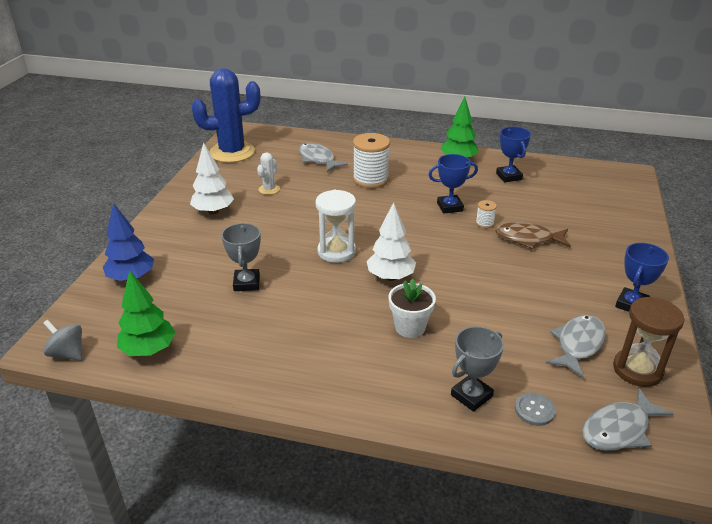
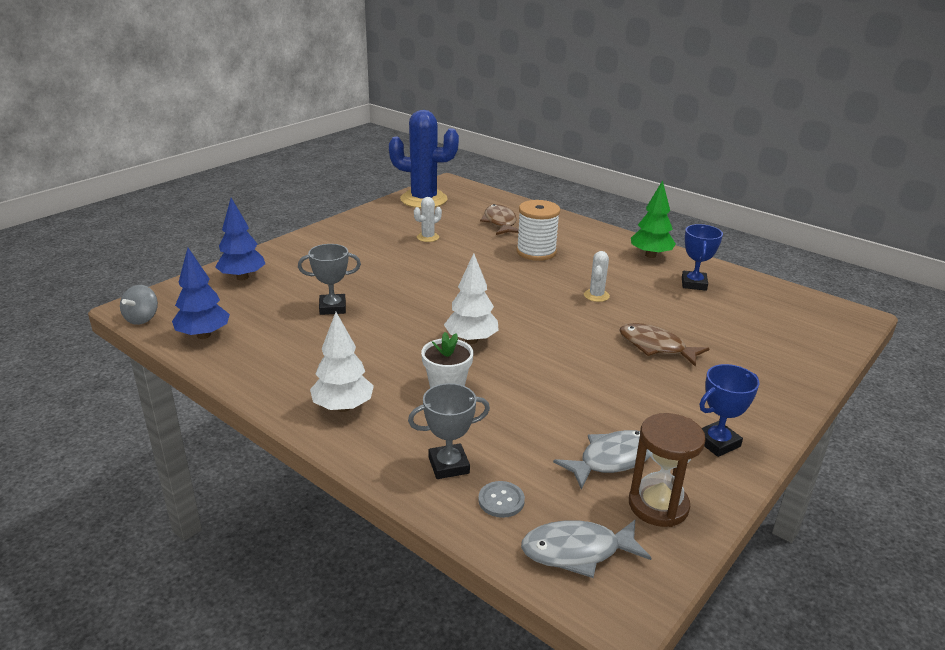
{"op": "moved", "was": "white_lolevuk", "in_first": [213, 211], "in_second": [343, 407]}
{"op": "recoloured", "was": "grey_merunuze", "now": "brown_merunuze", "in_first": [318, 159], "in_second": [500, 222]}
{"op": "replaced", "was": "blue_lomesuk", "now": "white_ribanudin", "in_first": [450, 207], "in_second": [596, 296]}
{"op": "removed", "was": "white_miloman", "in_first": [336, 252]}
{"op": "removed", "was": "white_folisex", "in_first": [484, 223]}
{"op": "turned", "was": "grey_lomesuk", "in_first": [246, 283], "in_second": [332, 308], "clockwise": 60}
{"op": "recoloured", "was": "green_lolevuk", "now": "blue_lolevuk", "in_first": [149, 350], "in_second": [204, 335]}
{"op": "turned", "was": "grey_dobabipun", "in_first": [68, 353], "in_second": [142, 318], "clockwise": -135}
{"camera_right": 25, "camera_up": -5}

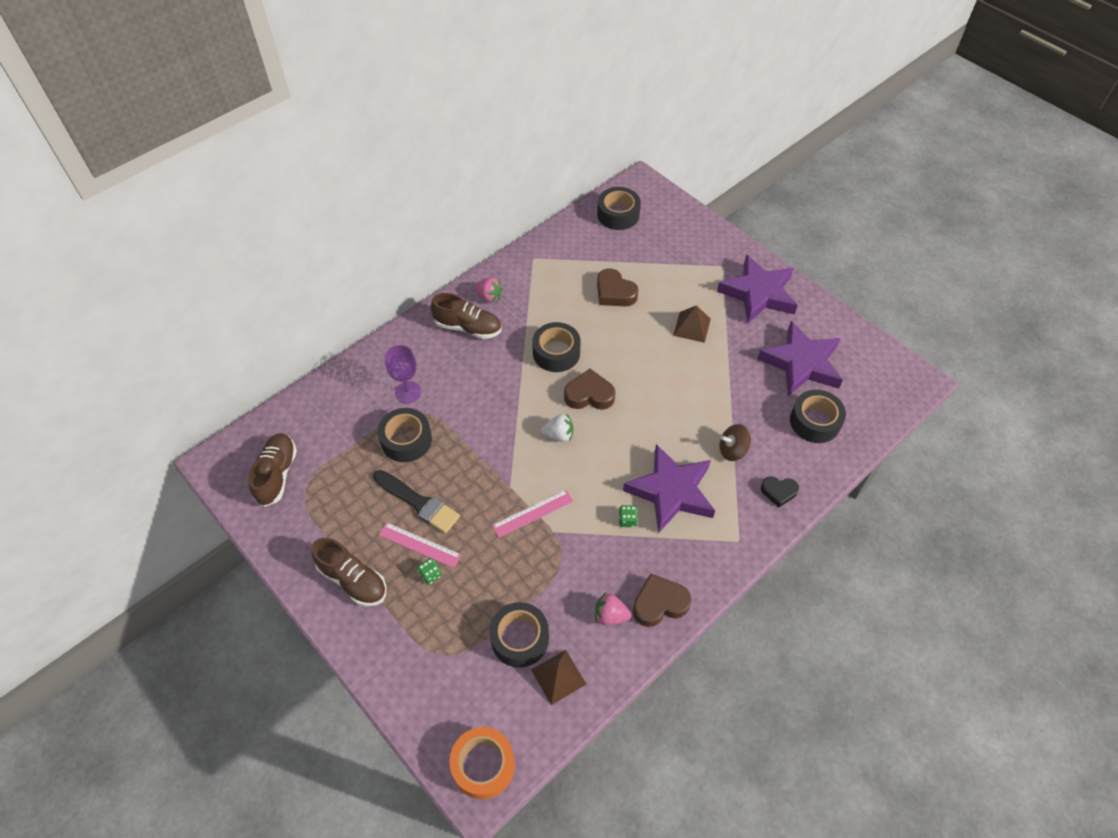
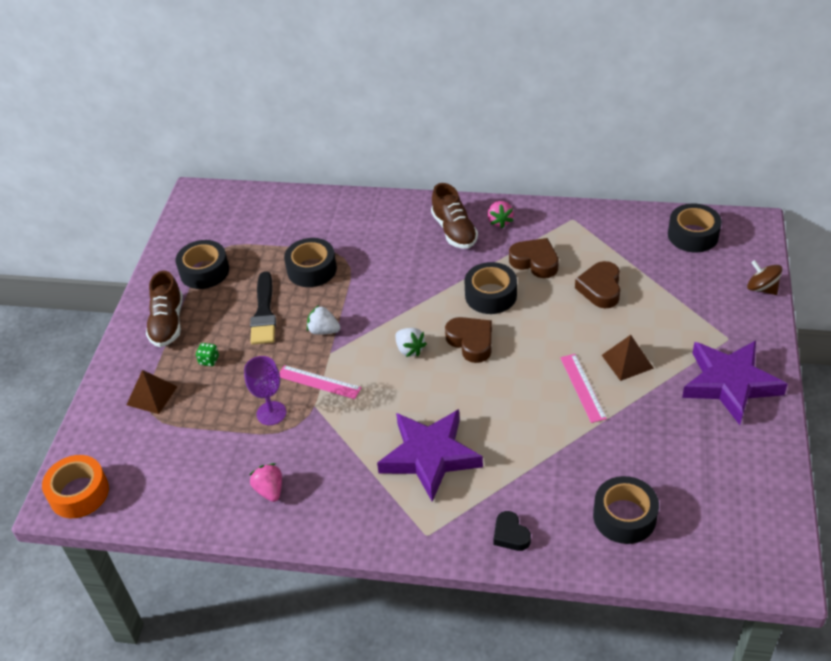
{"op": "removed", "was": "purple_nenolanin", "in_first": [801, 363]}
{"op": "moved", "was": "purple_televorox", "in_first": [408, 392], "in_second": [271, 413]}
{"op": "moved", "was": "brown_dobabipun", "in_first": [732, 450], "in_second": [762, 288]}
{"op": "removed", "was": "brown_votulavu", "in_first": [277, 474]}
{"op": "removed", "was": "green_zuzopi", "in_first": [627, 520]}
{"op": "moved", "was": "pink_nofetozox", "in_first": [419, 545], "in_second": [582, 387]}
{"op": "moved", "was": "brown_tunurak", "in_first": [659, 603], "in_second": [535, 262]}
{"op": "moved", "was": "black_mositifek", "in_first": [520, 638], "in_second": [204, 271]}
{"op": "moved", "was": "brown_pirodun", "in_first": [558, 677], "in_second": [152, 395]}
{"op": "added", "now": "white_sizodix", "in_second": [323, 331]}
{"camera_right": 55, "camera_up": -10}

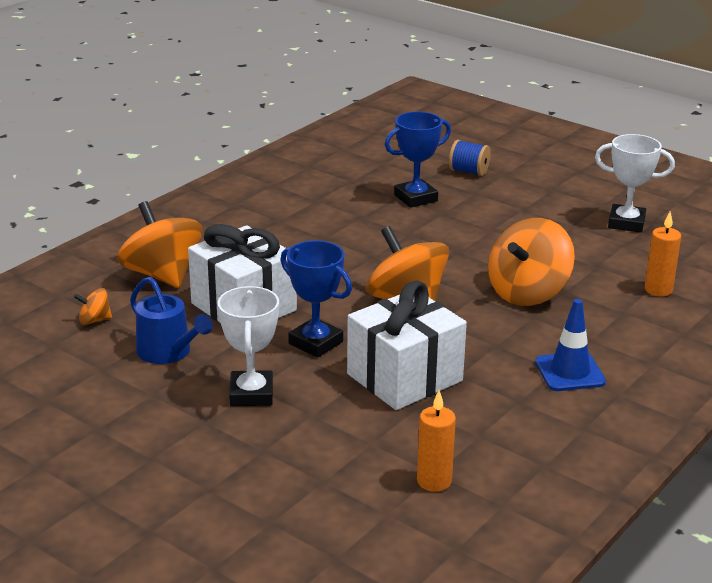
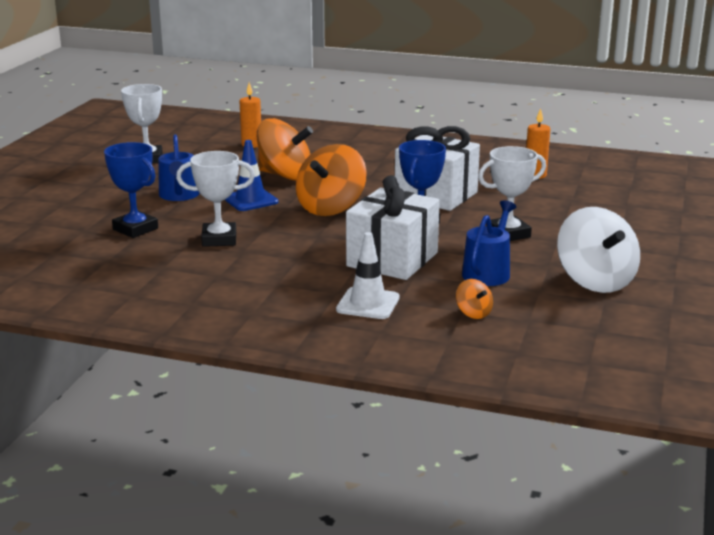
{"op": "removed", "was": "blue_folisex", "in_first": [468, 171]}
{"op": "replaced", "was": "orange_dobabipun", "now": "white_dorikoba", "in_first": [162, 275], "in_second": [368, 304]}
{"op": "moved", "was": "blue_dorikoba", "in_first": [570, 372], "in_second": [250, 200]}
{"op": "added", "now": "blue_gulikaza", "in_second": [179, 195]}
{"op": "added", "now": "white_lomesuk", "in_second": [219, 239]}
{"op": "added", "now": "white_dobabipun", "in_second": [595, 281]}
{"camera_right": -110, "camera_up": -5}

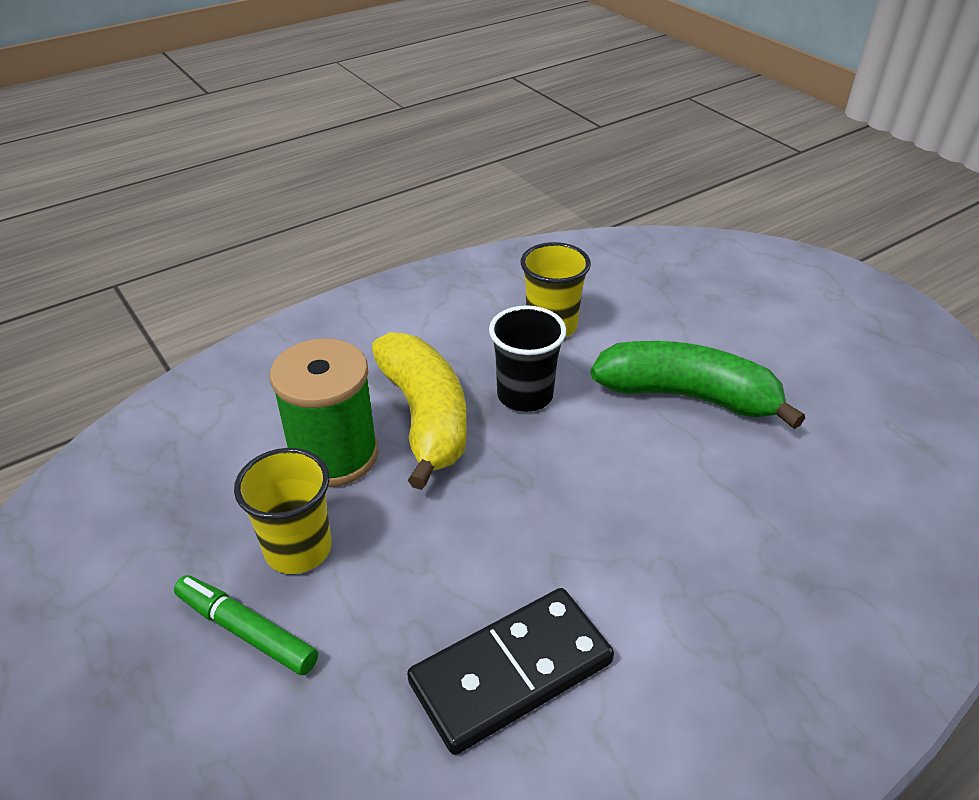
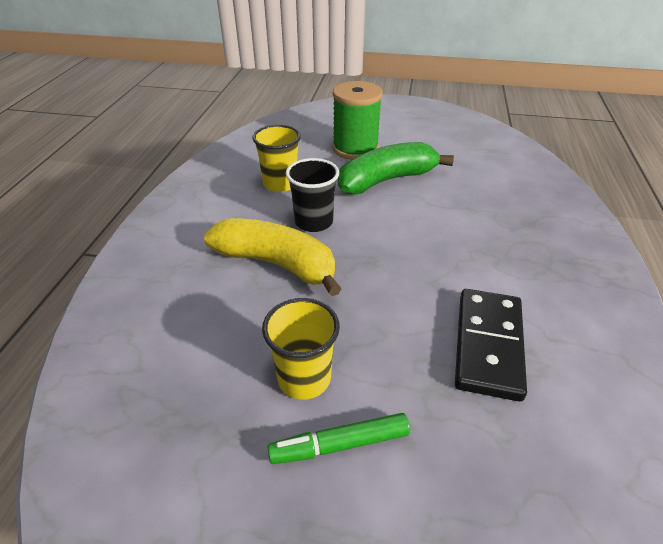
{"op": "moved", "was": "green_folisex", "in_first": [334, 455], "in_second": [355, 149]}
{"camera_right": -45, "camera_up": 0}

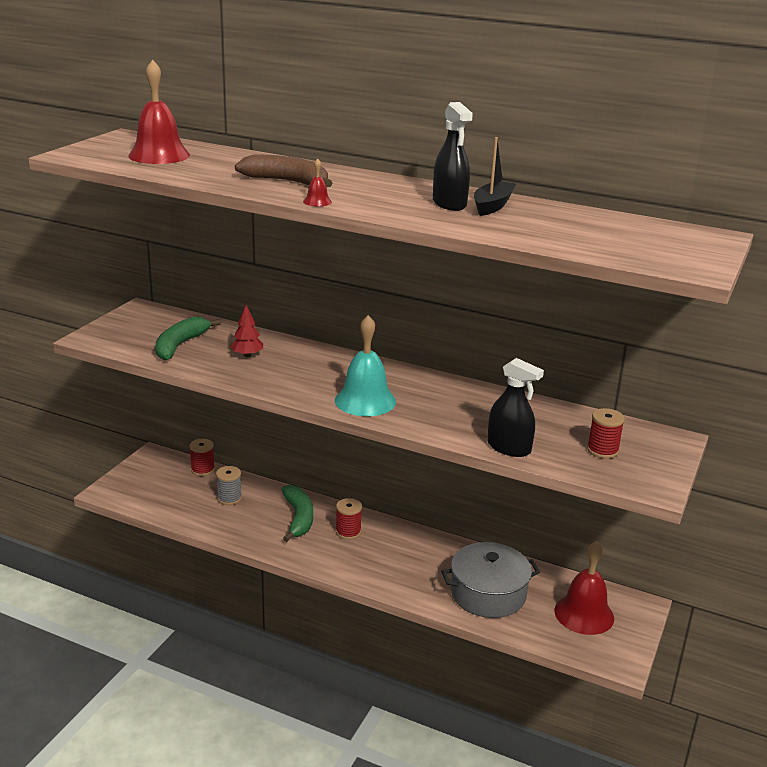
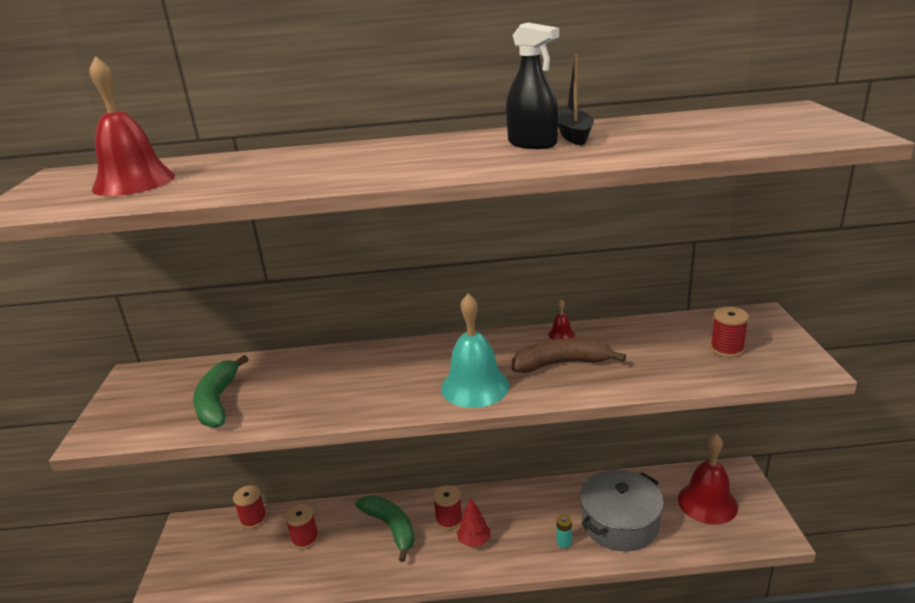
{"op": "moved", "was": "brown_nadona", "in_first": [287, 182], "in_second": [561, 364]}
{"op": "moved", "was": "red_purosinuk", "in_first": [317, 201], "in_second": [561, 334]}
{"op": "moved", "was": "red_lolevuk", "in_first": [247, 355], "in_second": [474, 541]}
{"op": "removed", "was": "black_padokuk", "in_first": [509, 448]}
{"op": "recoloured", "was": "grey_folisex", "now": "red_folisex", "in_first": [229, 498], "in_second": [305, 539]}
{"op": "added", "now": "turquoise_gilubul", "in_second": [564, 542]}
{"camera_right": -25, "camera_up": 0}

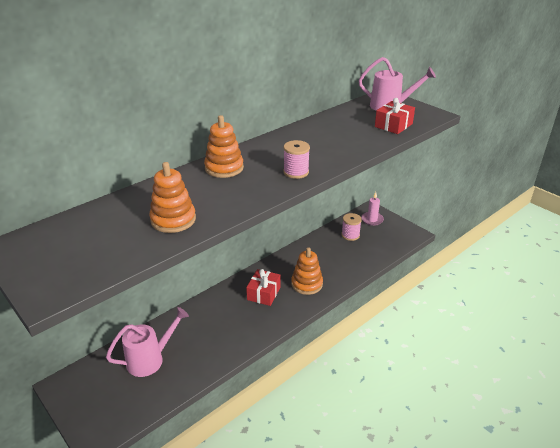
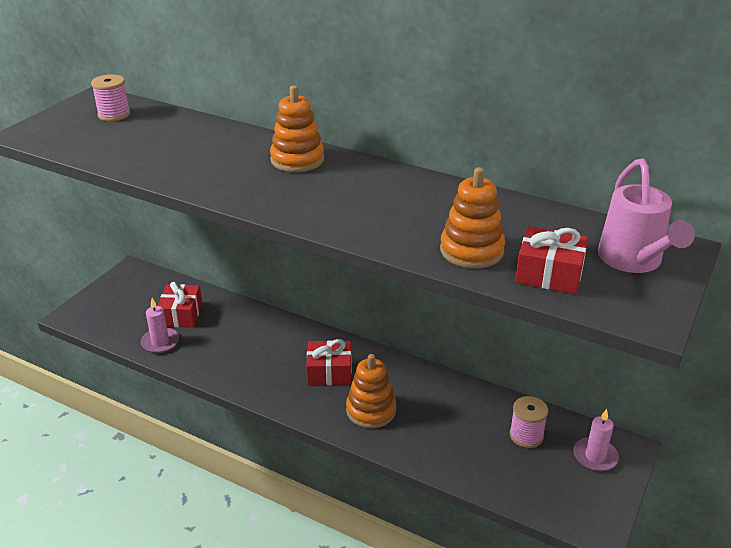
{"op": "moved", "was": "pink_folisex", "in_first": [296, 172], "in_second": [114, 115]}
{"op": "moved", "was": "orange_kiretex", "in_first": [173, 220], "in_second": [471, 251]}
{"op": "replaced", "was": "pink_gulikaza", "now": "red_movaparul", "in_first": [150, 359], "in_second": [181, 315]}
{"op": "added", "now": "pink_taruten", "in_second": [160, 342]}
{"camera_right": 70, "camera_up": 0}

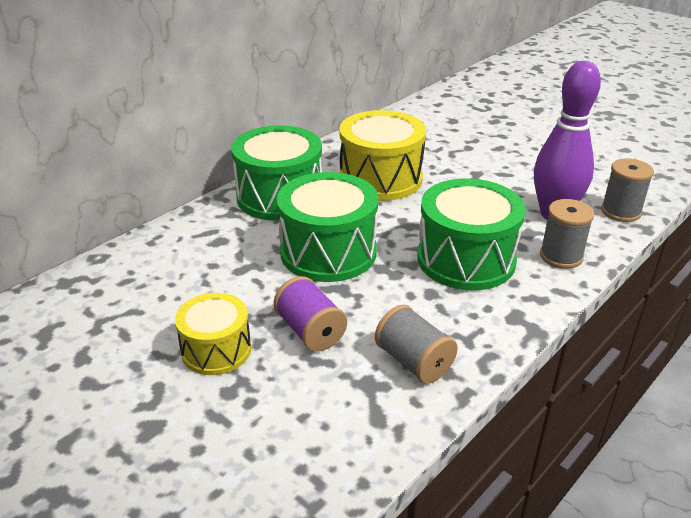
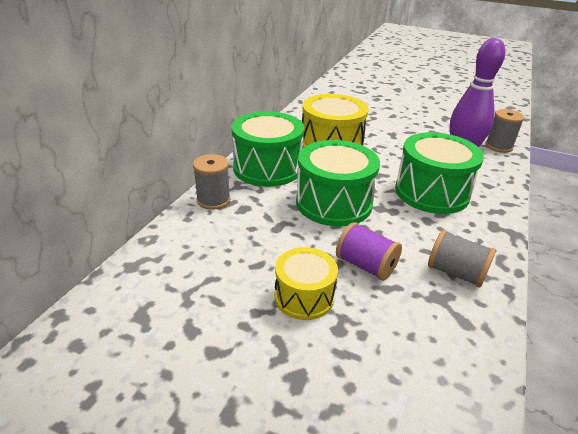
{"op": "moved", "was": "grey_folisex", "in_first": [561, 256], "in_second": [213, 200]}
{"camera_right": -20, "camera_up": 0}

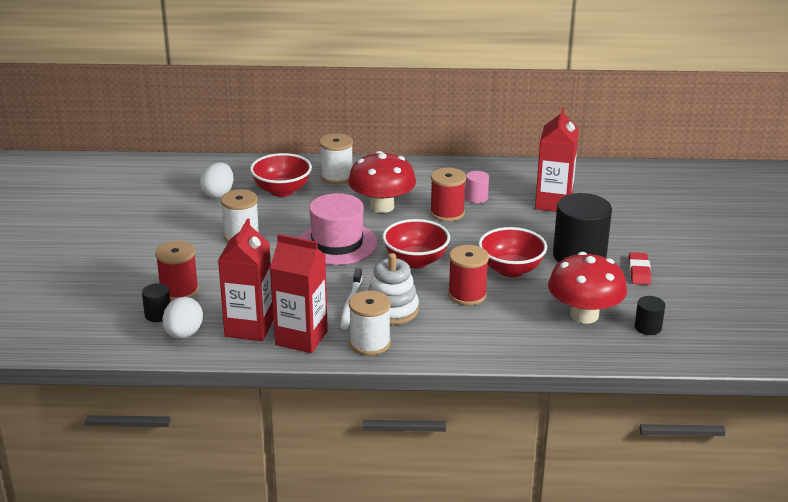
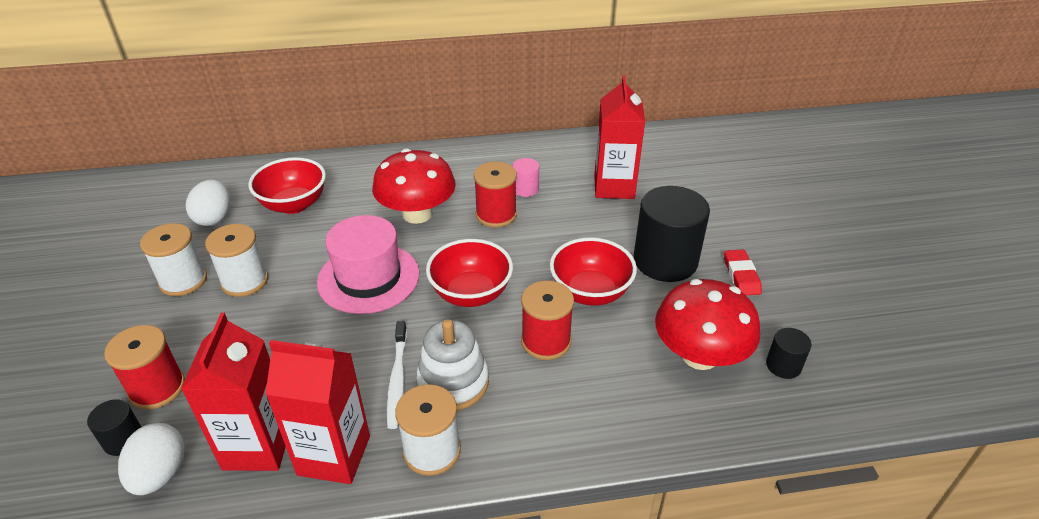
{"op": "moved", "was": "white_folisex", "in_first": [336, 176], "in_second": [183, 280]}
{"camera_right": -10, "camera_up": 10}

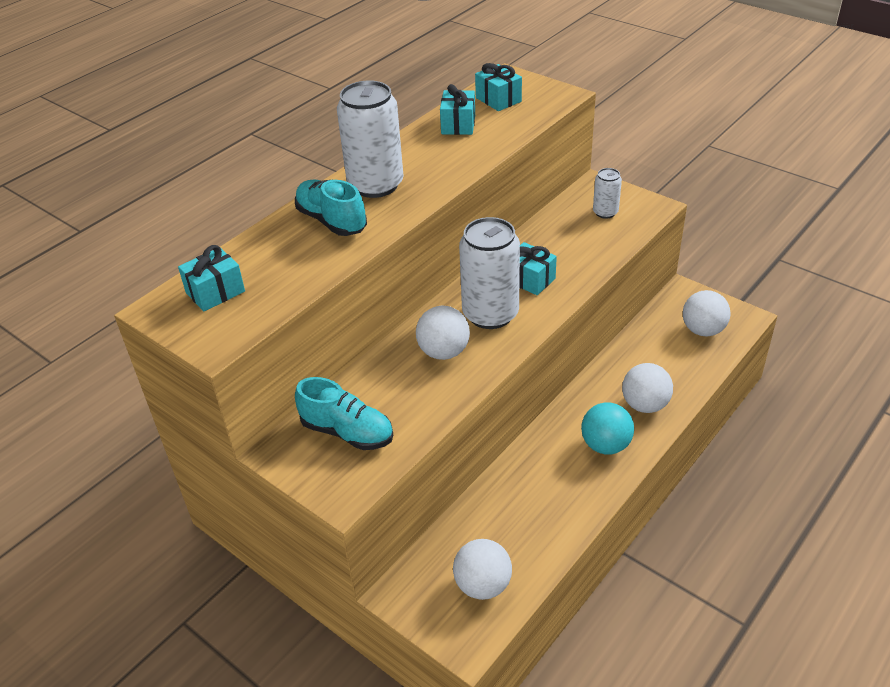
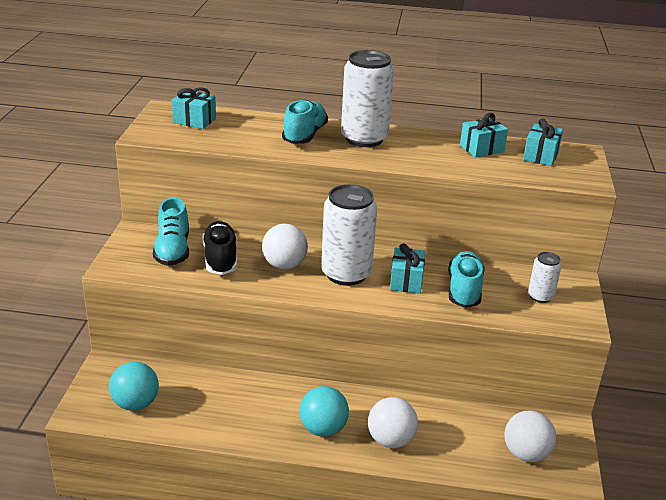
{"op": "recoloured", "was": "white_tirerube", "now": "turquoise_tirerube", "in_first": [483, 585], "in_second": [135, 404]}
{"op": "added", "now": "black_votulavu", "in_second": [220, 259]}
{"op": "added", "now": "turquoise_votulavu", "in_second": [464, 290]}
{"camera_right": 55, "camera_up": -10}

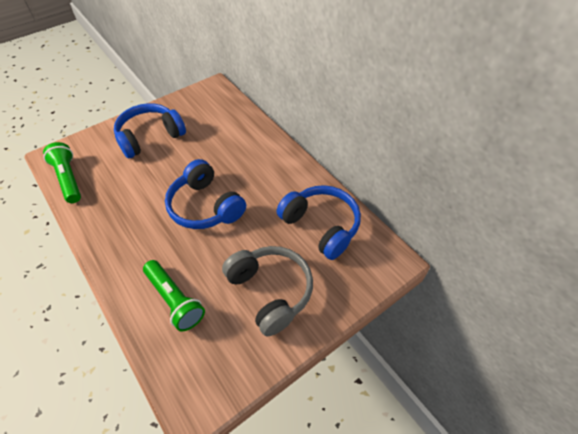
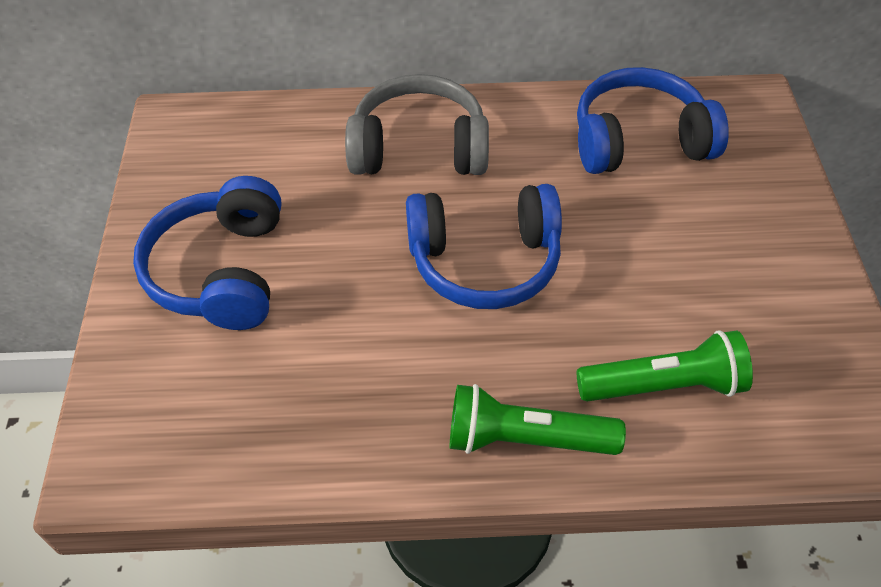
{"op": "moved", "was": "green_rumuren", "in_first": [68, 179], "in_second": [525, 439]}
{"op": "moved", "was": "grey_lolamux", "in_first": [270, 291], "in_second": [419, 148]}
{"camera_right": -55, "camera_up": 0}

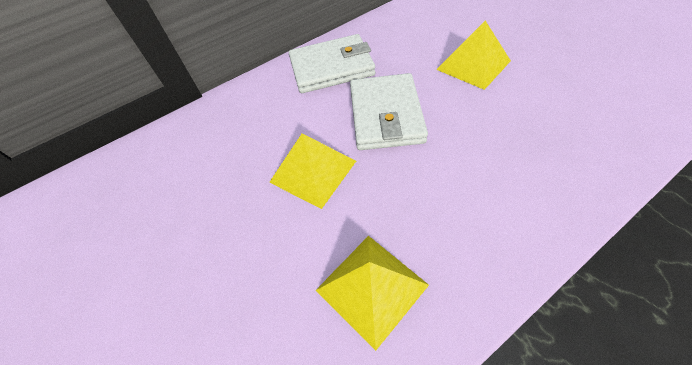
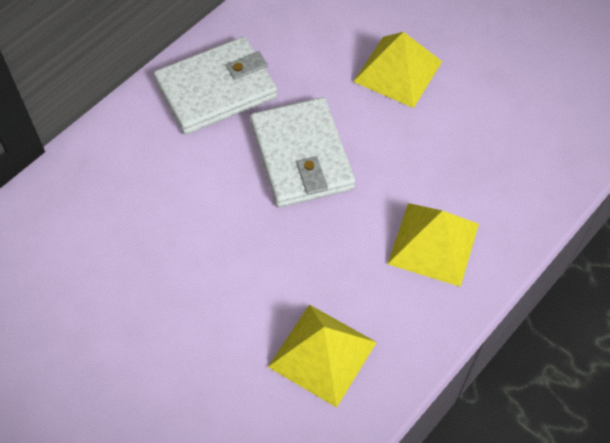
{"op": "moved", "was": "yellow_pirodun", "in_first": [313, 171], "in_second": [433, 243]}
{"camera_right": -20, "camera_up": 5}

